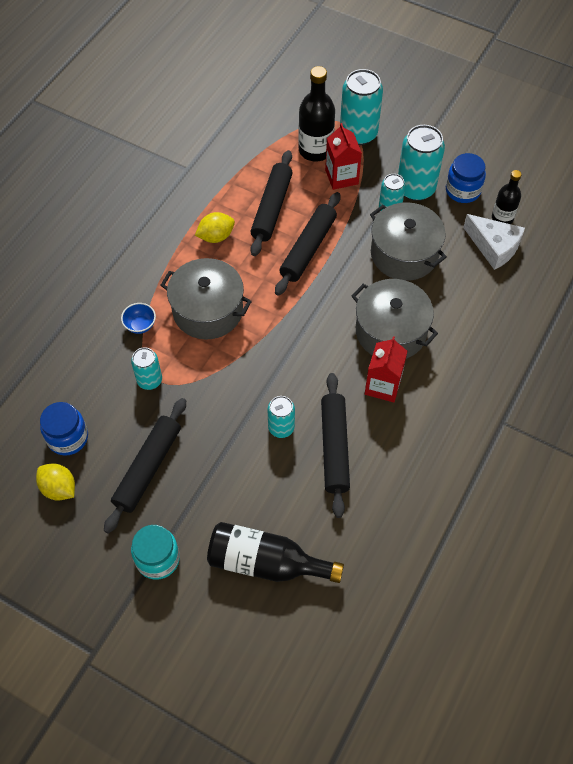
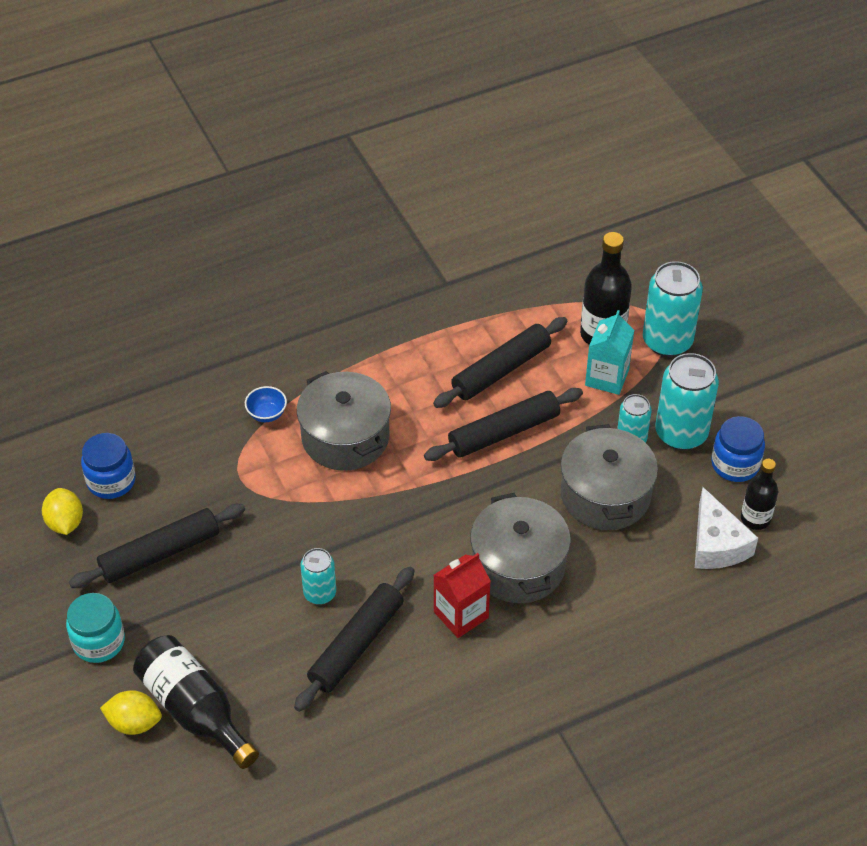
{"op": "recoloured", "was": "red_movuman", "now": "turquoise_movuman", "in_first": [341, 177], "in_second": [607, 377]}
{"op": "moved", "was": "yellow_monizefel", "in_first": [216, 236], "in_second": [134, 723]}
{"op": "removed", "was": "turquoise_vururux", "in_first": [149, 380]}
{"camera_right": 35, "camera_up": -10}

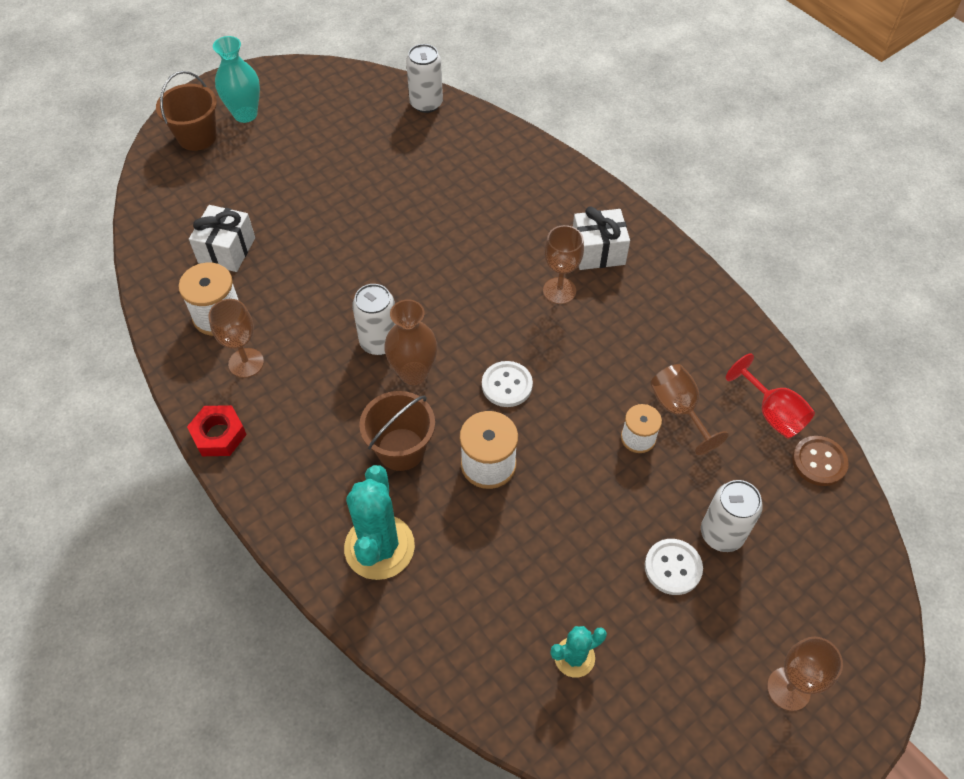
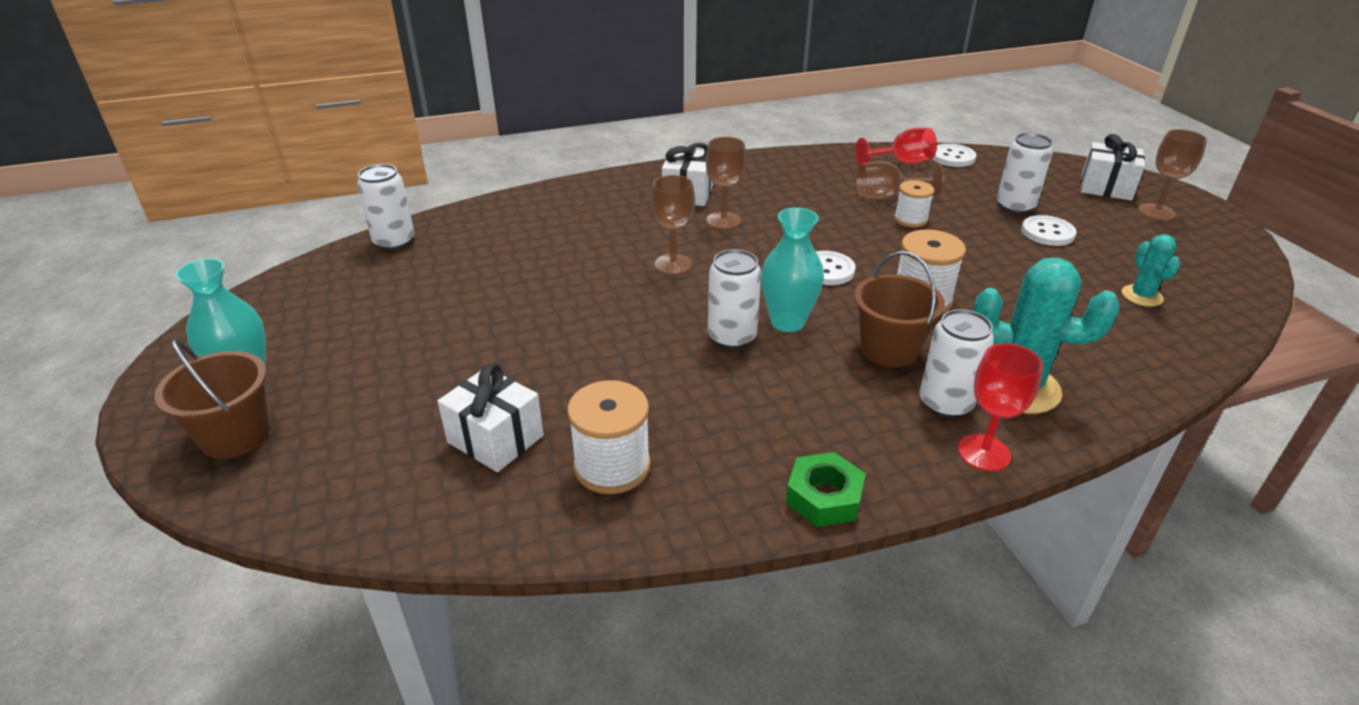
{"op": "moved", "was": "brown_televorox", "in_first": [246, 363], "in_second": [673, 264]}
{"op": "recoloured", "was": "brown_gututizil", "now": "turquoise_gututizil", "in_first": [413, 373], "in_second": [787, 322]}
{"op": "recoloured", "was": "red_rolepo", "now": "green_rolepo", "in_first": [219, 435], "in_second": [824, 497]}
{"op": "recoloured", "was": "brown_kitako", "now": "white_kitako", "in_first": [819, 462], "in_second": [952, 157]}
{"op": "added", "now": "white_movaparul", "in_second": [1106, 187]}
{"op": "added", "now": "white_vururux", "in_second": [945, 403]}
{"op": "added", "now": "red_televorox", "in_second": [984, 453]}
{"camera_right": -70, "camera_up": -20}

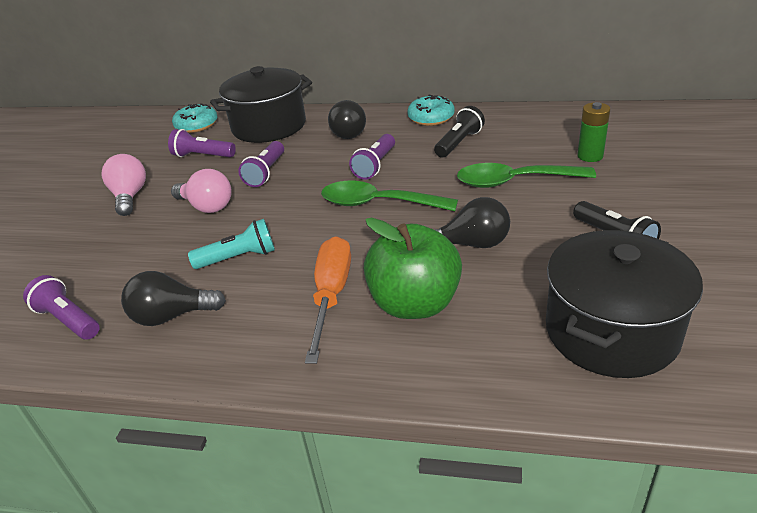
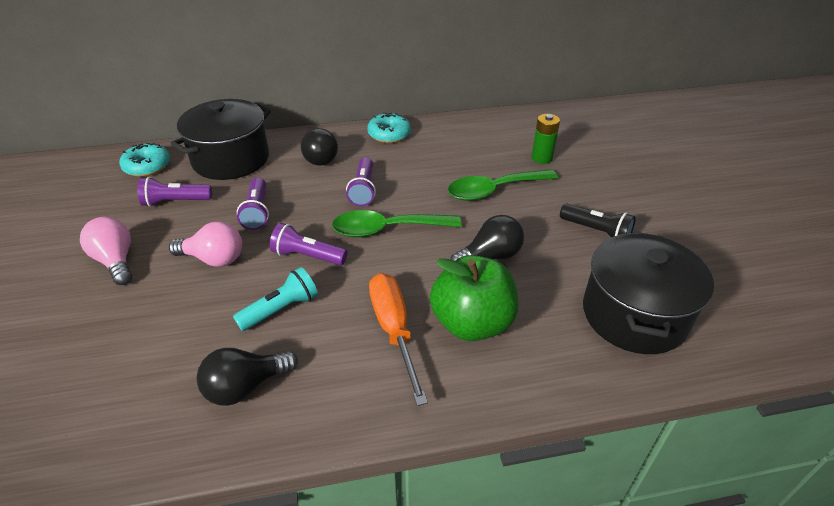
{"op": "removed", "was": "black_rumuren", "in_first": [459, 143]}
{"op": "moved", "was": "purple_rumuren", "in_first": [68, 320], "in_second": [308, 256]}
{"camera_right": -25, "camera_up": 5}

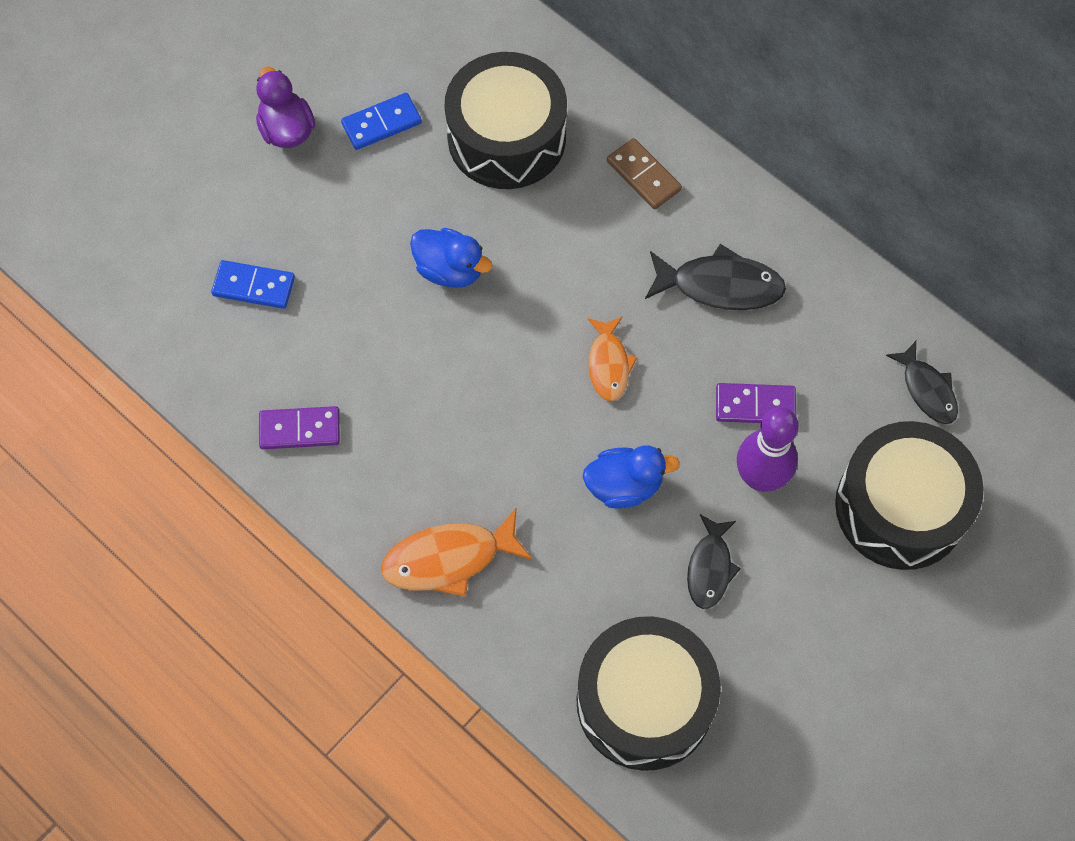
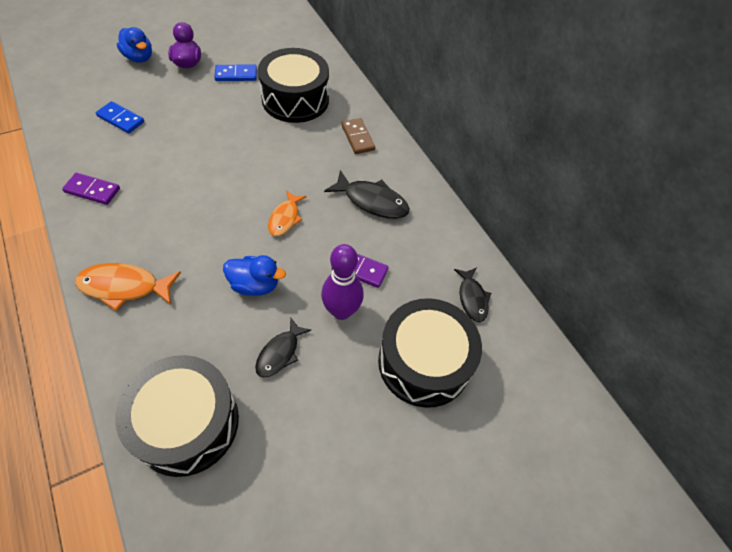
{"op": "moved", "was": "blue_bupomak", "in_first": [450, 270], "in_second": [139, 58]}
{"camera_right": 15, "camera_up": -10}

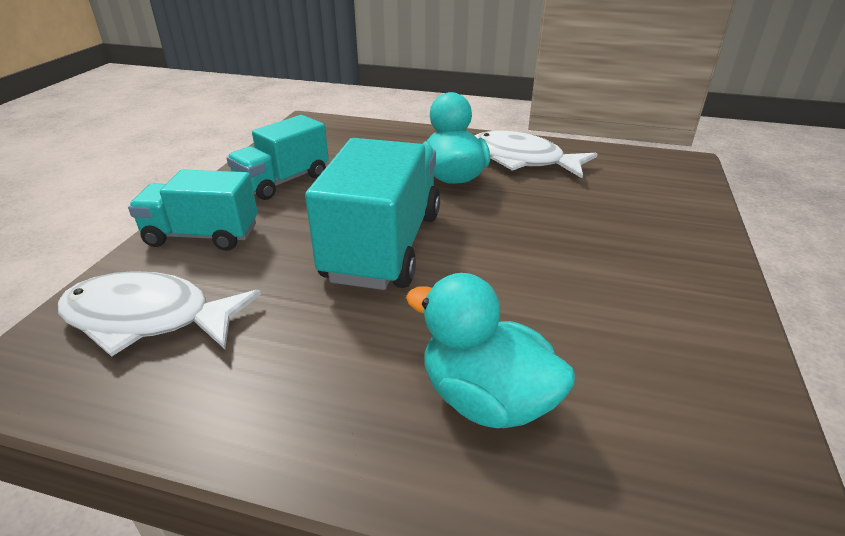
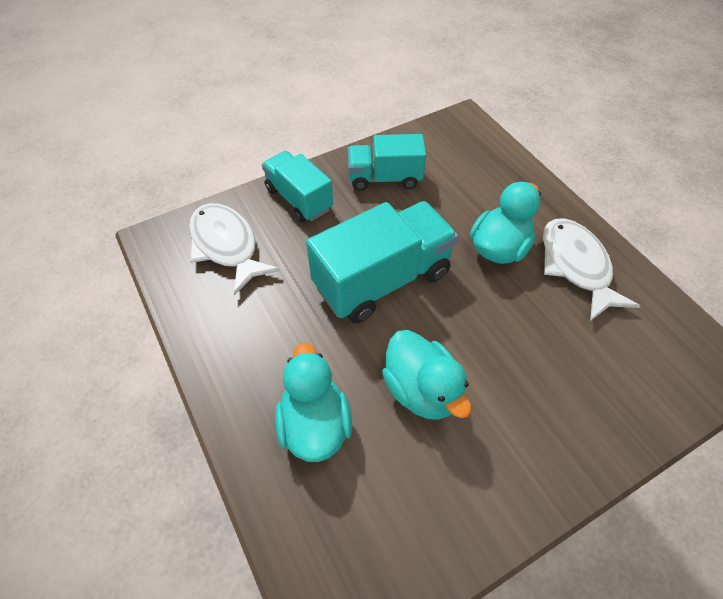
{"op": "added", "now": "turquoise_bupomak", "in_second": [421, 390]}
{"camera_right": 45, "camera_up": 20}

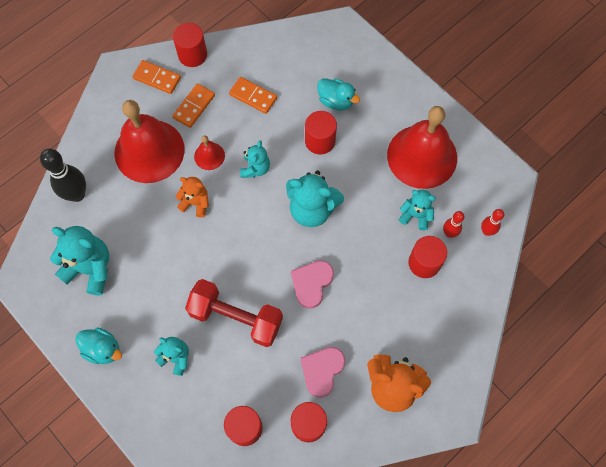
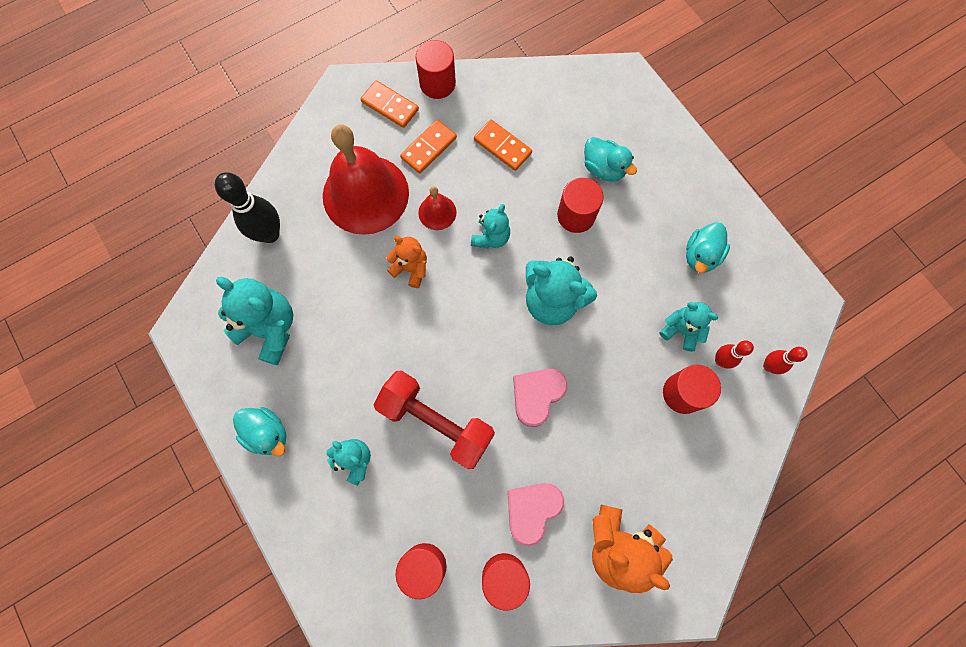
{"op": "replaced", "was": "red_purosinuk", "now": "turquoise_bupomak", "in_first": [422, 156], "in_second": [700, 256]}
{"camera_right": 10, "camera_up": 5}

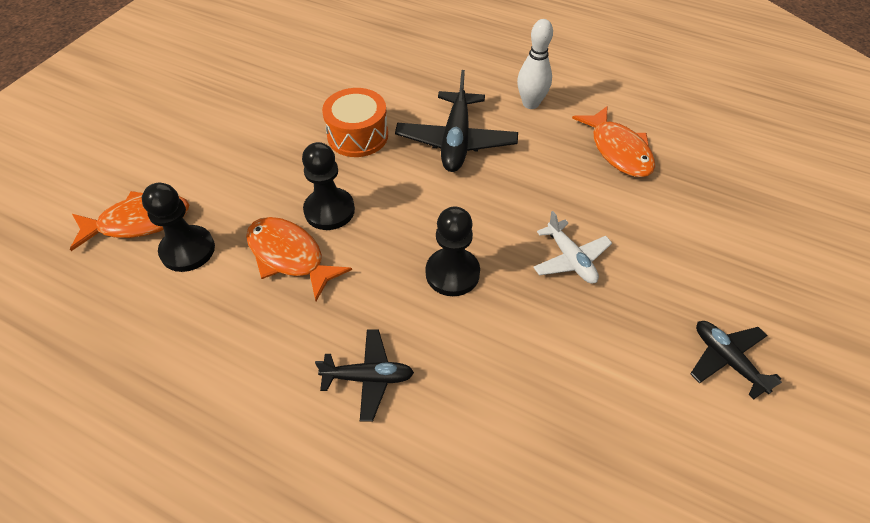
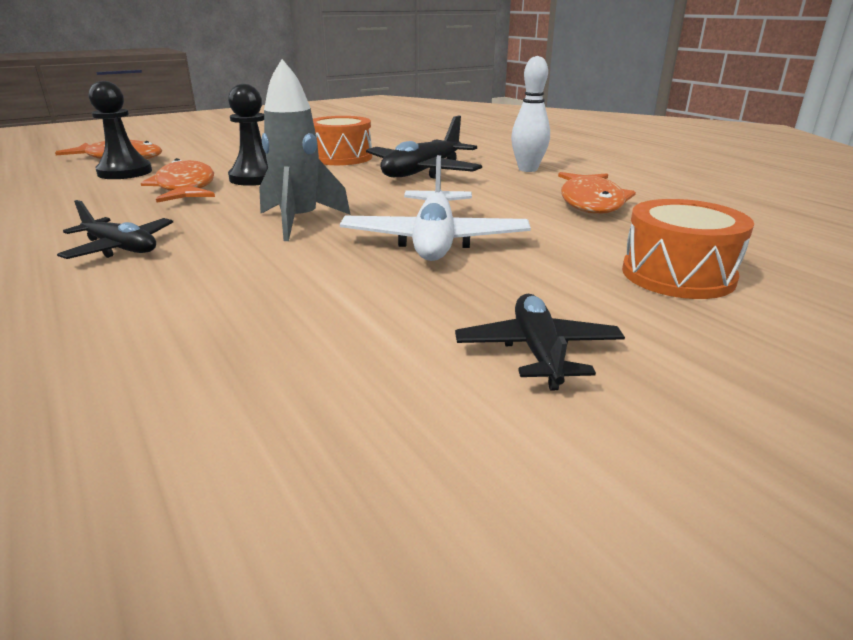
{"op": "replaced", "was": "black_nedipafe", "now": "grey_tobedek", "in_first": [452, 273], "in_second": [300, 222]}
{"op": "resized", "was": "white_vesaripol", "in_first": [570, 259], "in_second": [434, 241], "ratio": 1.63}
{"op": "added", "now": "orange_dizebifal", "in_second": [677, 275]}
{"camera_right": 30, "camera_up": -25}

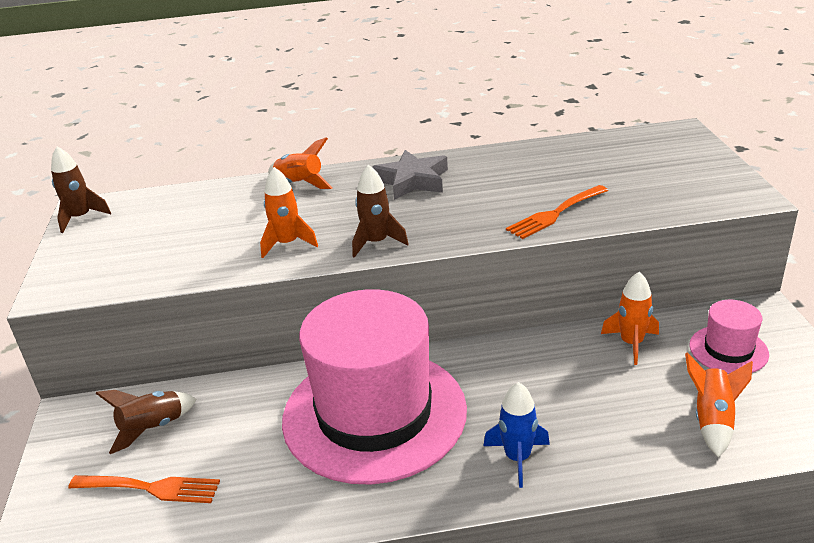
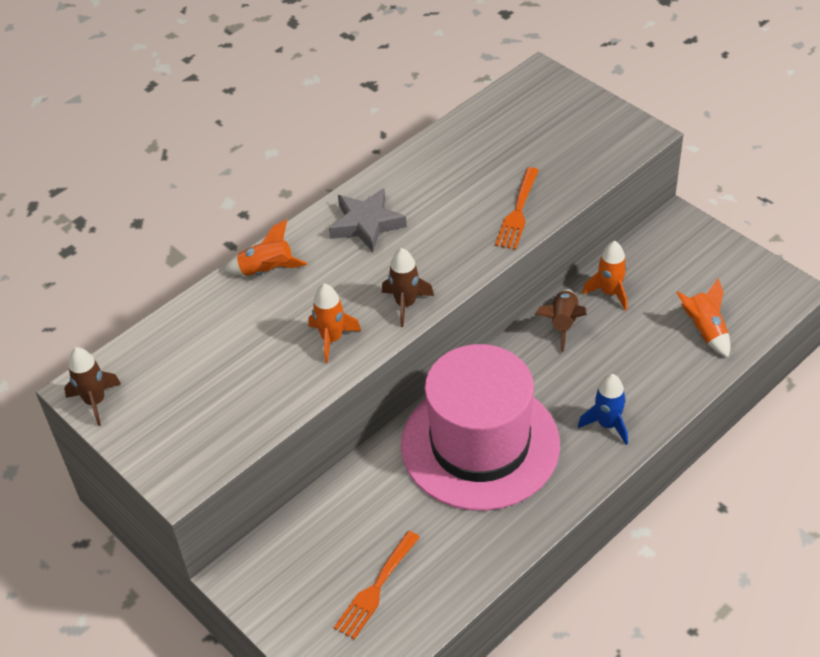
{"op": "removed", "was": "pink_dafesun", "in_first": [728, 350]}
{"op": "moved", "was": "brown_tobedek", "in_first": [153, 428], "in_second": [563, 324]}
{"op": "turned", "was": "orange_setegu", "in_first": [151, 488], "in_second": [376, 588], "clockwise": 150}
{"camera_right": -35, "camera_up": 15}

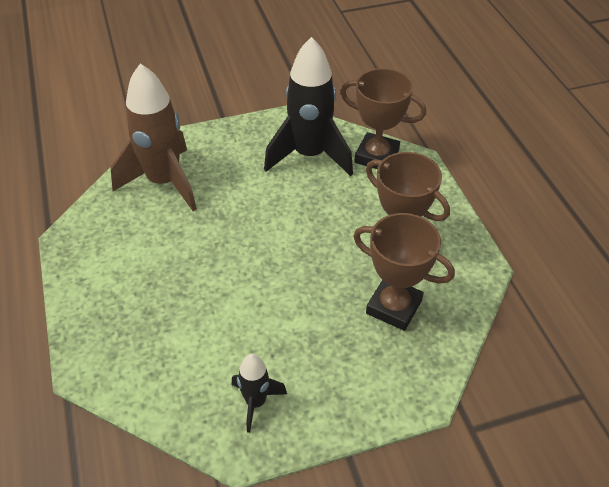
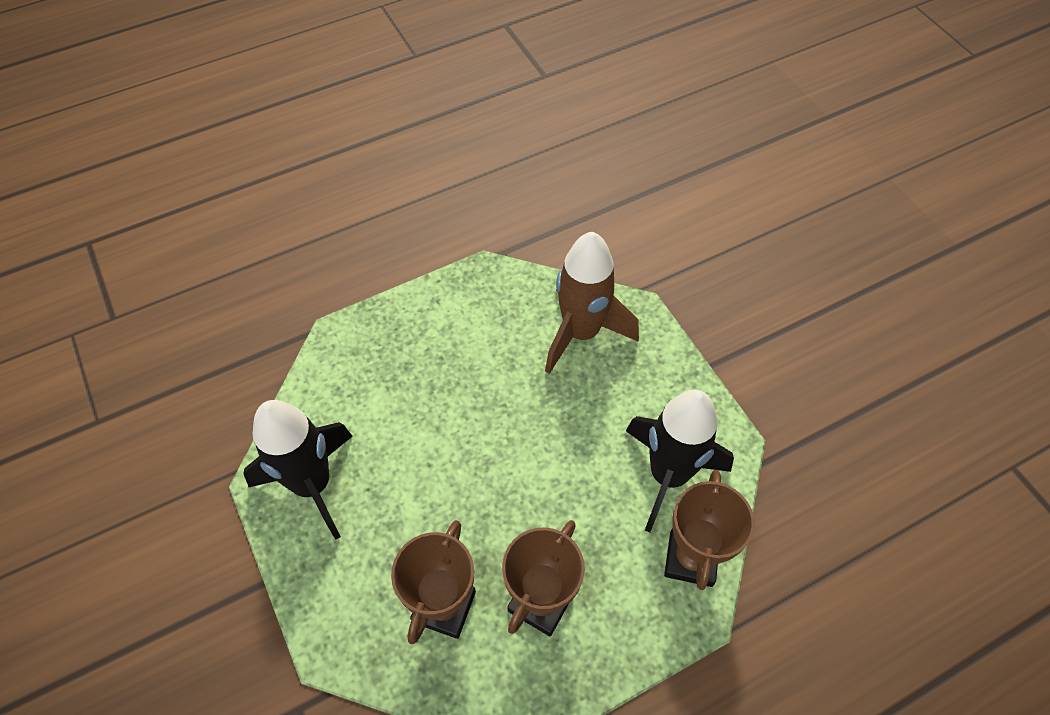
{"op": "resized", "was": "black_tobedek", "in_first": [255, 402], "in_second": [312, 484], "ratio": 2.01}
{"camera_right": 80, "camera_up": 10}

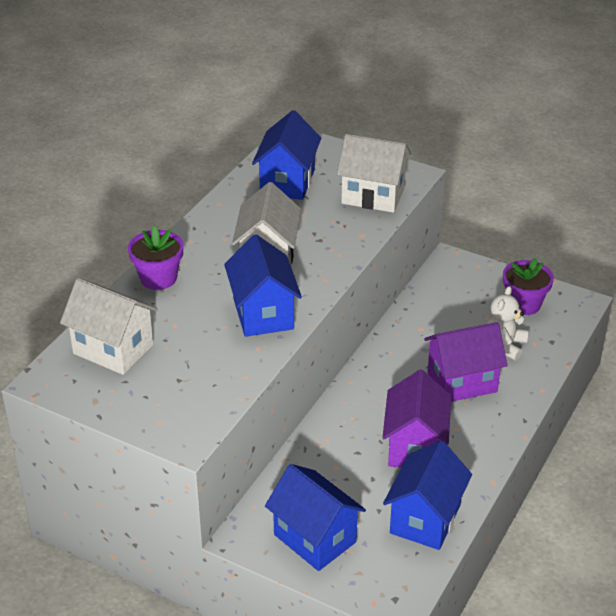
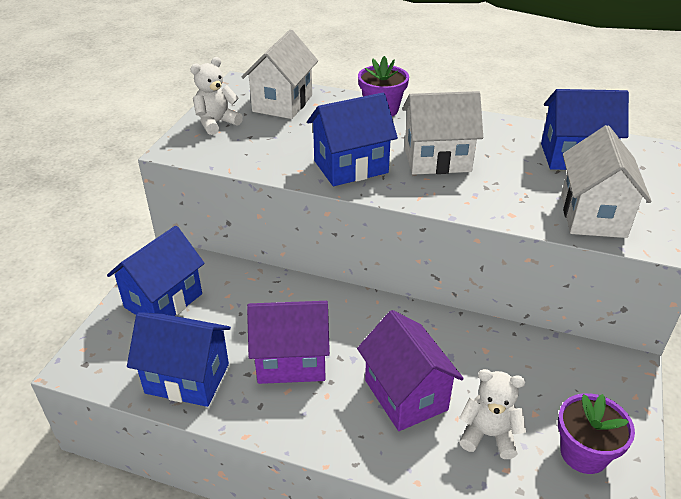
{"op": "added", "now": "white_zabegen", "in_second": [216, 123]}
{"camera_right": 80, "camera_up": 0}

